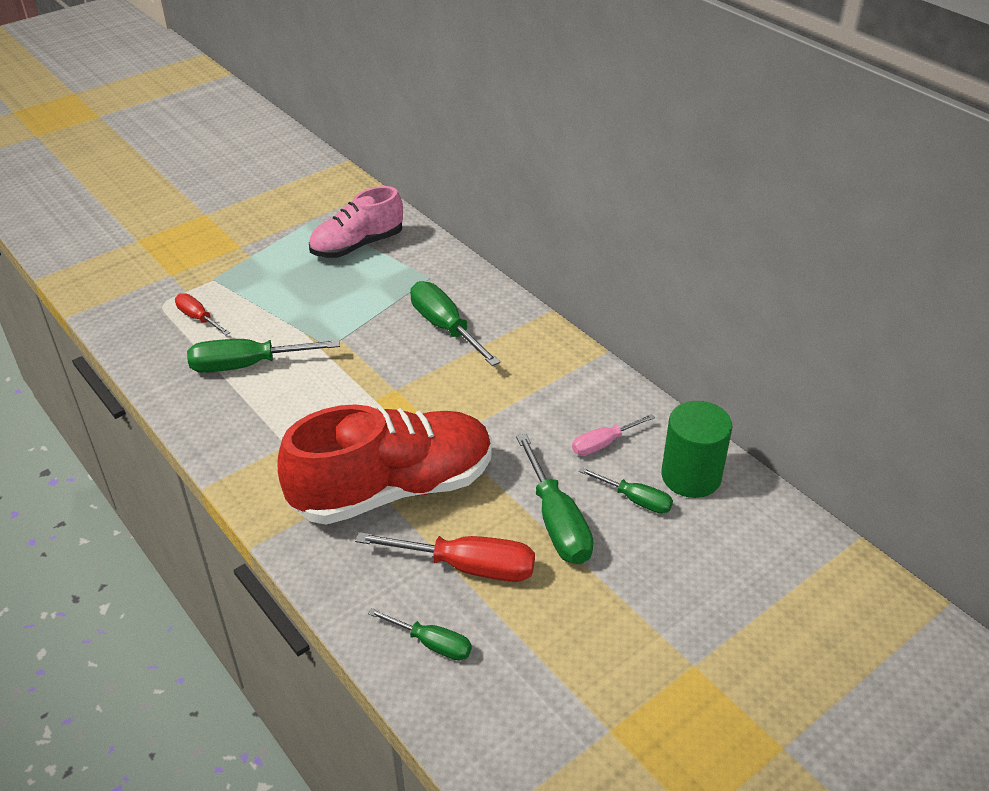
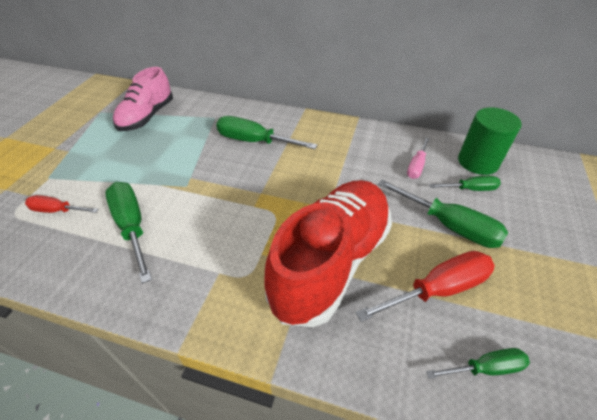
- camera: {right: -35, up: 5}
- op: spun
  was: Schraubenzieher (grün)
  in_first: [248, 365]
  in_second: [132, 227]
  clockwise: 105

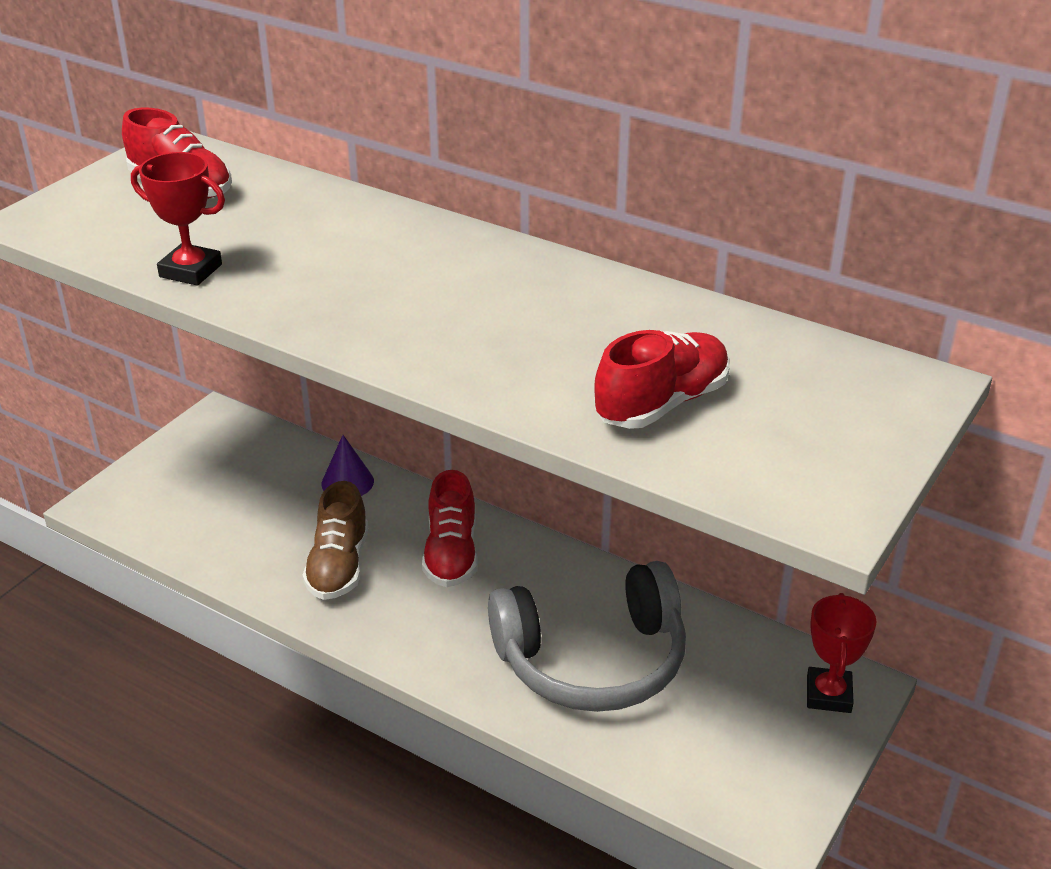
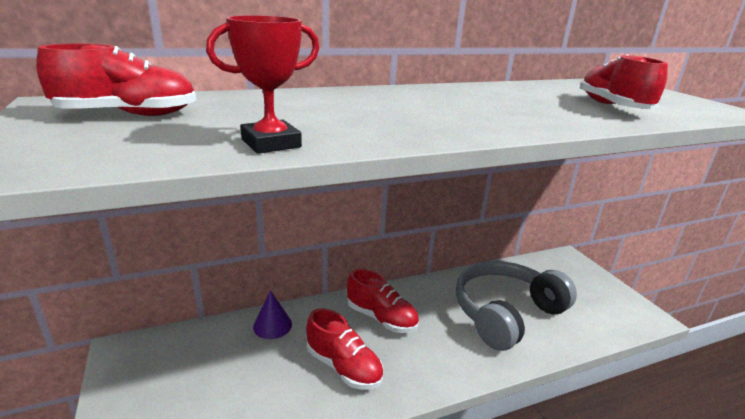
- camera: {right: -55, up: -10}
- op: colour
  was: Schuh (braun)
  now: Schuh (rot)
  in_first: [338, 566]
  in_second: [343, 367]
- op: spun
  was: Kopfhörer (grau)
  in_first: [593, 660]
  in_second: [505, 313]
  clockwise: -150
- op: missing
  was: Pokal (rot)
  in_first: [828, 694]

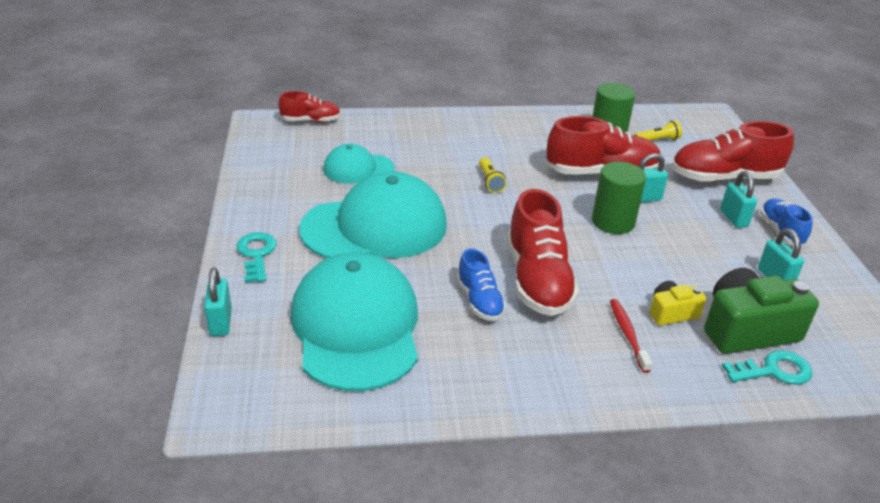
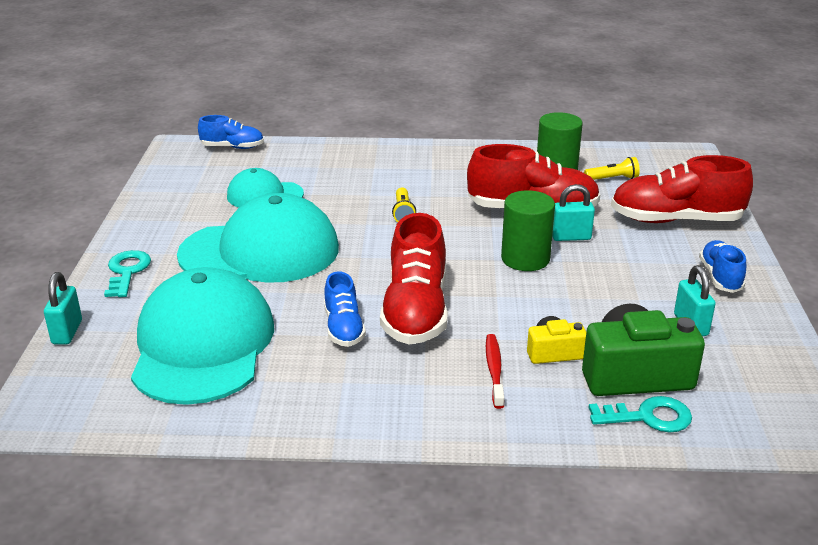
- camera: {right: 10, up: -5}
- op: colour
  was: Schuh (rot)
  now: Schuh (blau)
  in_first: [311, 121]
  in_second: [232, 147]
- op: missing
  was: Vorhängeschloss (türkis)
  in_first: [733, 218]

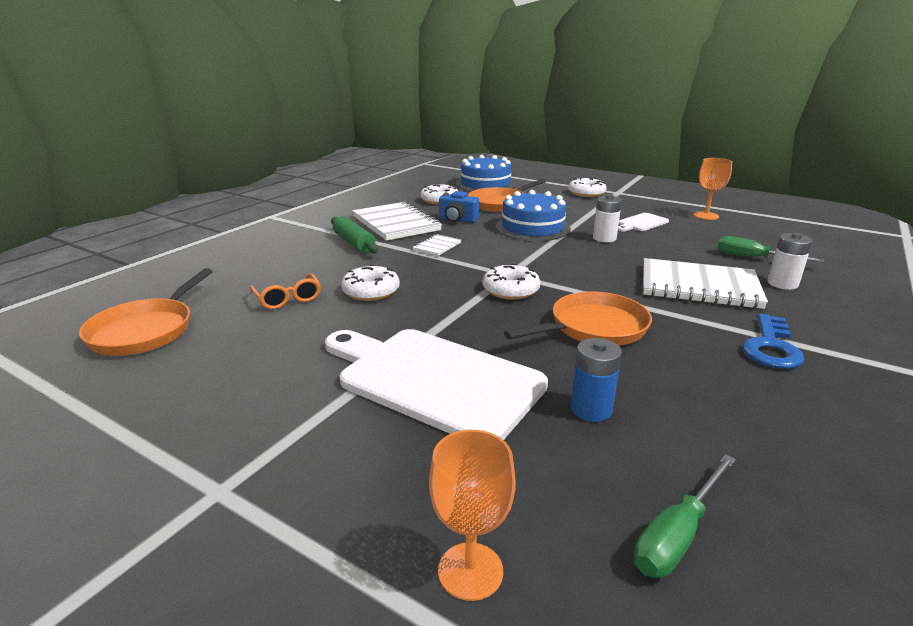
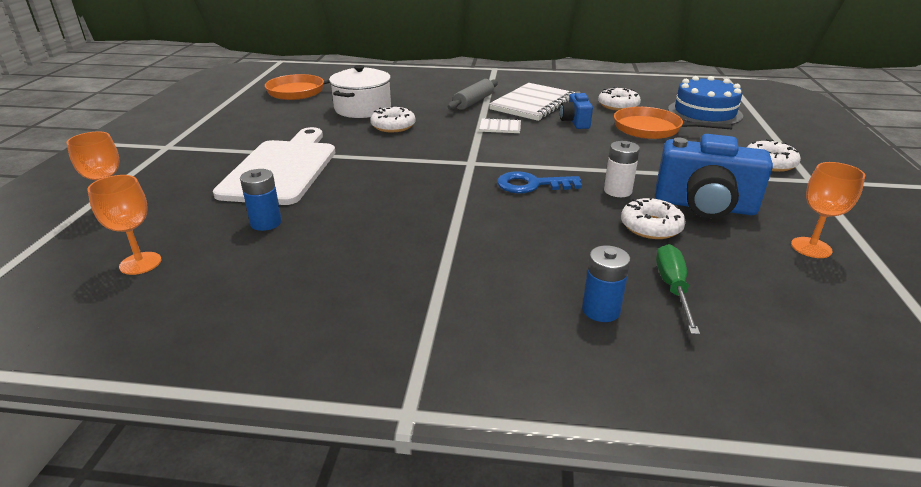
- camera: {right: 65, up: 5}
- op: exchanged
  was: Schraubenzieher (grün)
  now: Kelch (orange)
  in_first: [677, 534]
  in_second: [140, 263]
- op: exchanged
  was: Brille (orange)
  now: Kochtopf (weiß)
  in_first: [288, 298]
  in_second: [363, 108]
- op: colour
  was: Nudelholz (grün)
  now: Nudelholz (grau)
  in_first: [354, 243]
  in_second: [473, 102]
- op: relocated
  was: Schlüssel (blau)
  in_first: [771, 347]
  in_second: [532, 185]
- op: colour
  was: Batterie (weiß)
  now: Batterie (blau)
  in_first: [782, 284]
  in_second: [601, 310]
- op: relocated
  was: Donut (weiß)
  in_first: [510, 290]
  in_second: [651, 227]
- op: exchanged
  was: Schneidebrett (weiß)
  now: Kamera (blau)
  in_first: [641, 223]
  in_second: [704, 206]
- op: missing
  was: Kuchen (blau)
  in_first: [532, 227]
- op: missing
  was: Pfanne (orange)
  in_first: [593, 328]
- op: missing
  was: Notizbuch (weiß)
  in_first: [699, 286]

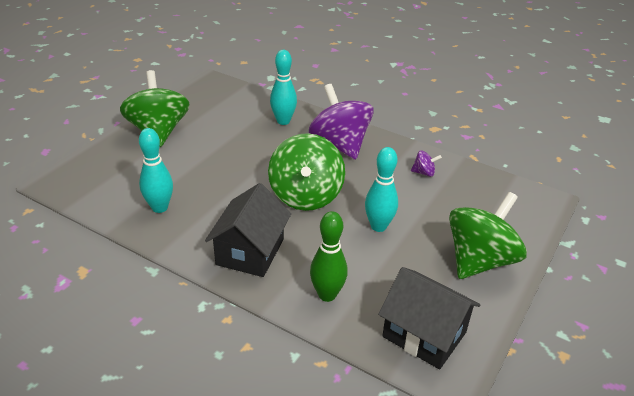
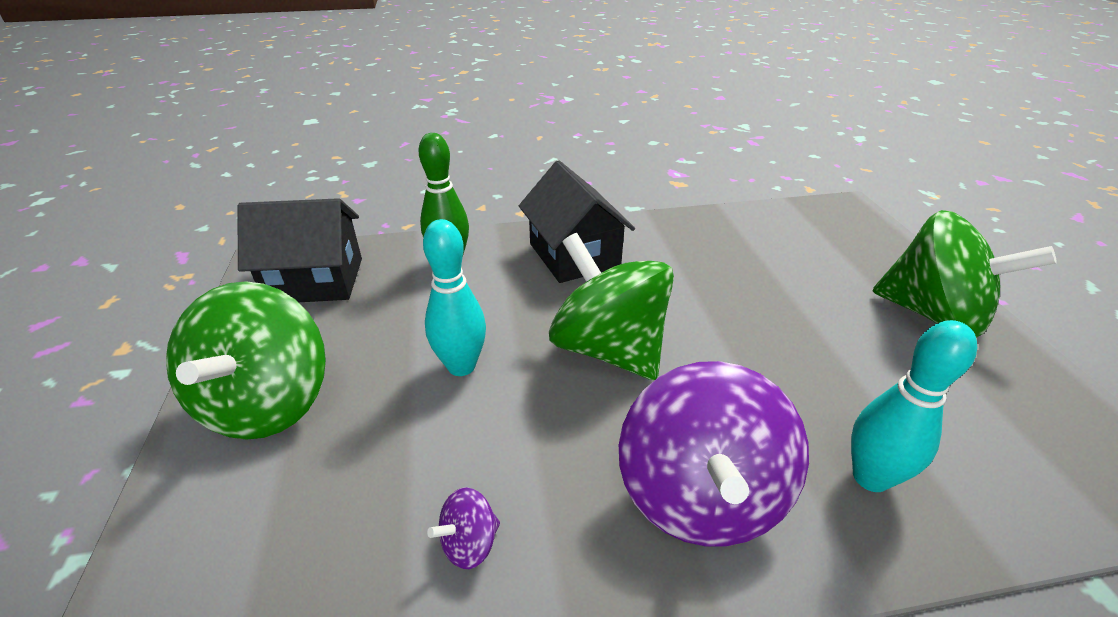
- camera: {right: 140, up: 0}
- op: spun
  was: Kreisel (lila)
  in_first: [340, 144]
  in_second: [699, 495]
  clockwise: 75
- op: missing
  was: Bowlingkegel (türkis)
  in_first: [160, 207]

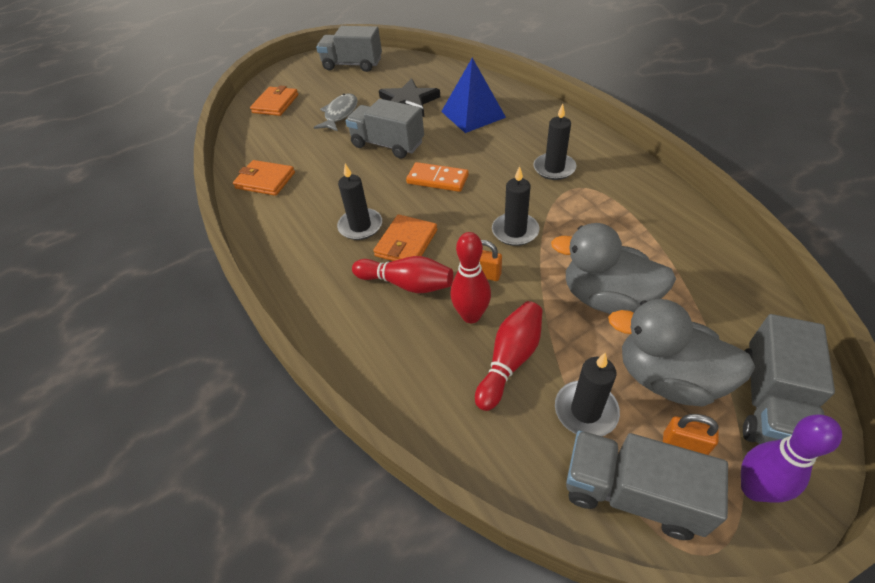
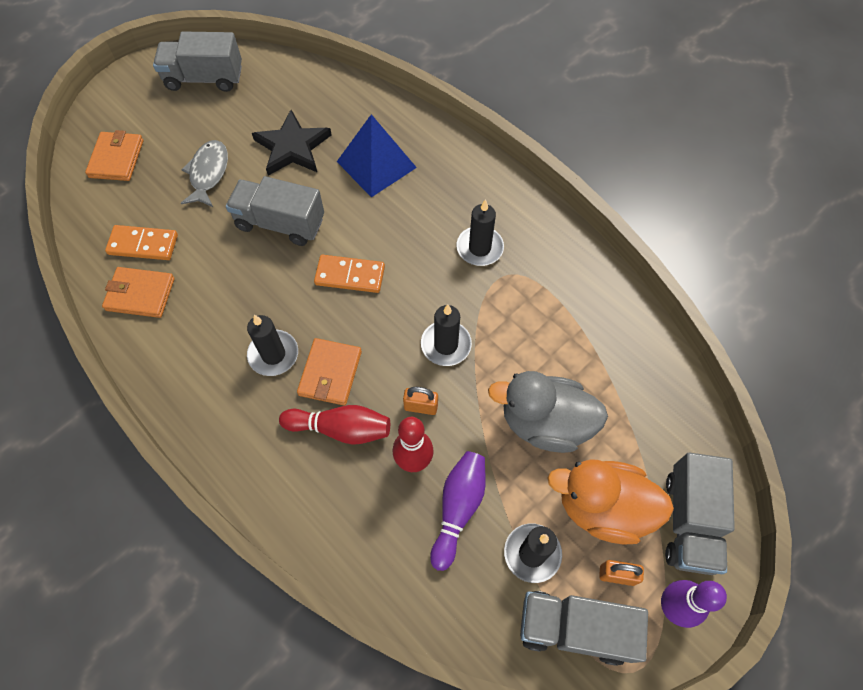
- camera: {right: -15, up: 15}
- op: appeared
  now: Dominostein (orange)
  in_second: [143, 244]
- op: colour
  was: Bowlingkegel (rot)
  now: Bowlingkegel (lila)
  in_first: [510, 360]
  in_second: [458, 509]
- op: colour
  was: Ente (grau)
  now: Ente (orange)
  in_first: [667, 378]
  in_second: [603, 508]

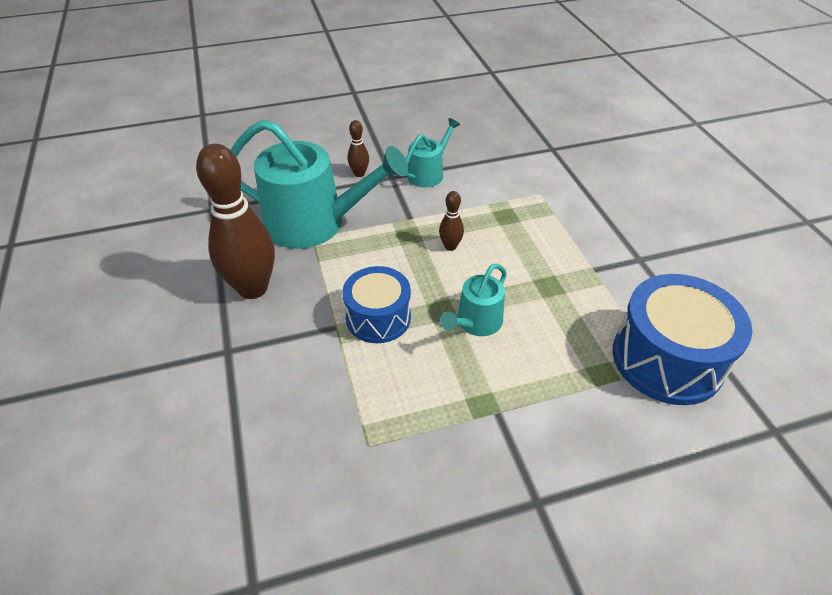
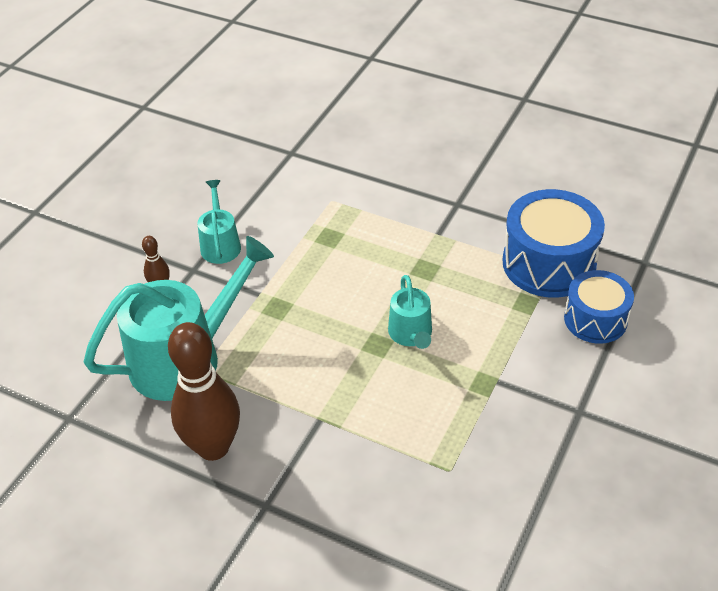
- camera: {right: -45, up: 0}
- op: relocated
  was: Trommel (blau)
  in_first: [378, 317]
  in_second: [595, 319]
- op: missing
  was: Bowlingkegel (braun)
  in_first: [450, 246]

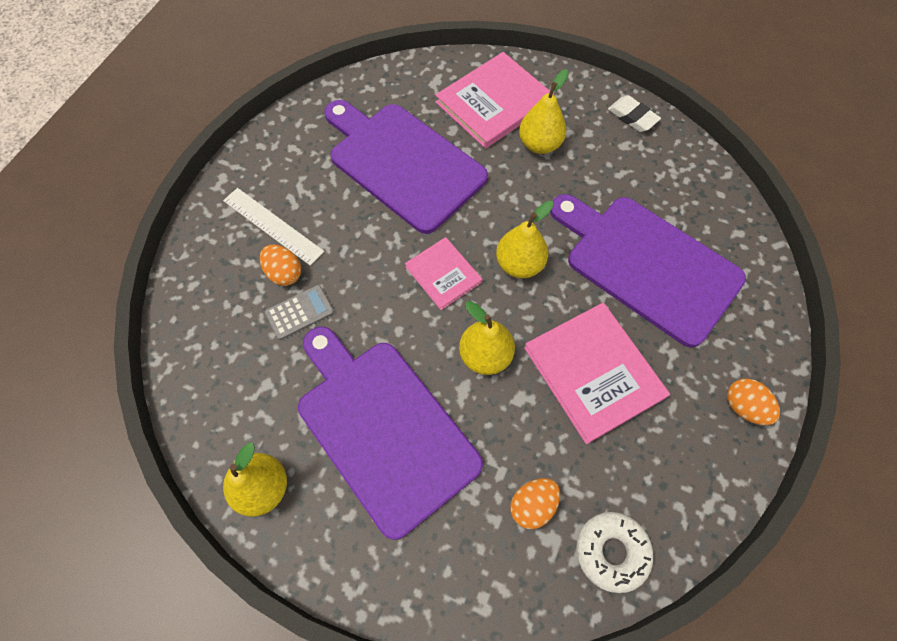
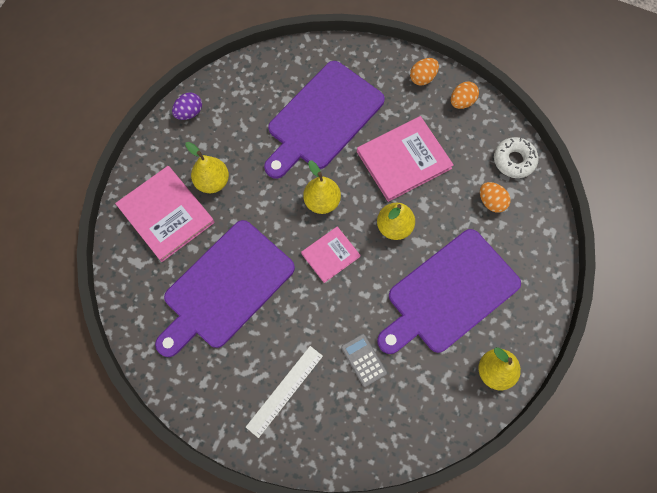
- camera: {right: -90, up: 5}
- op: exchanged
  was: Radiergummi (weiß)
  now: Ei (lila)
  in_first: [632, 117]
  in_second: [189, 113]
- op: relocated
  was: Ei (orange)
  in_first: [284, 273]
  in_second: [462, 102]

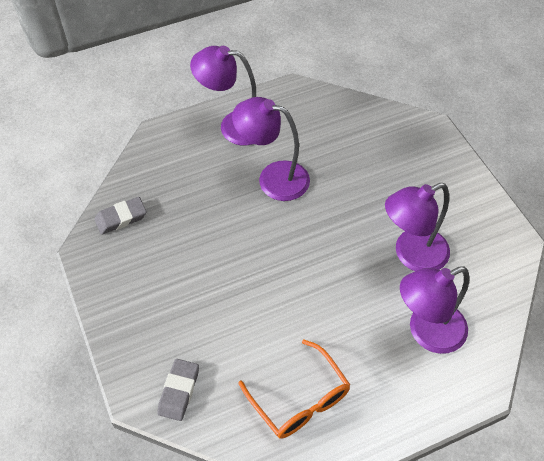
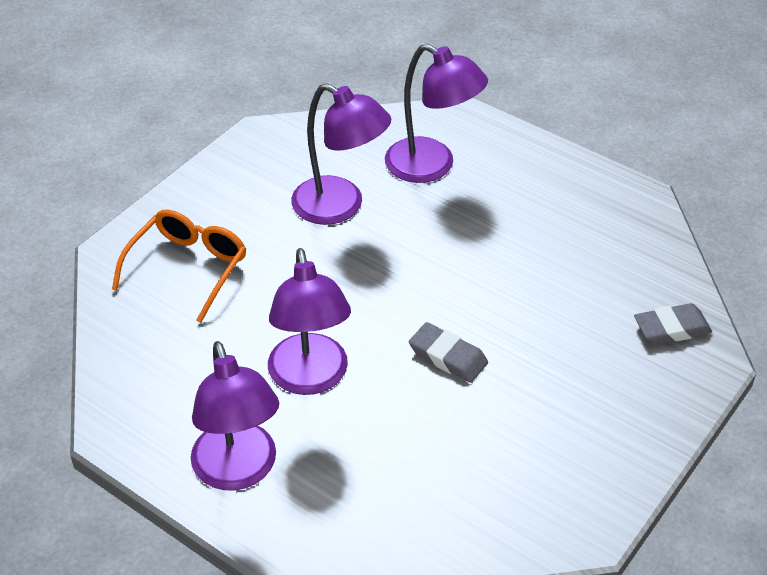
- camera: {right: -120, up: -10}
- op: relocated
  was: Brille (orange)
  in_first: [300, 399]
  in_second: [188, 268]
- op: relocated
  was: Radiergummi (grau)
  in_first: [121, 218]
  in_second: [448, 356]

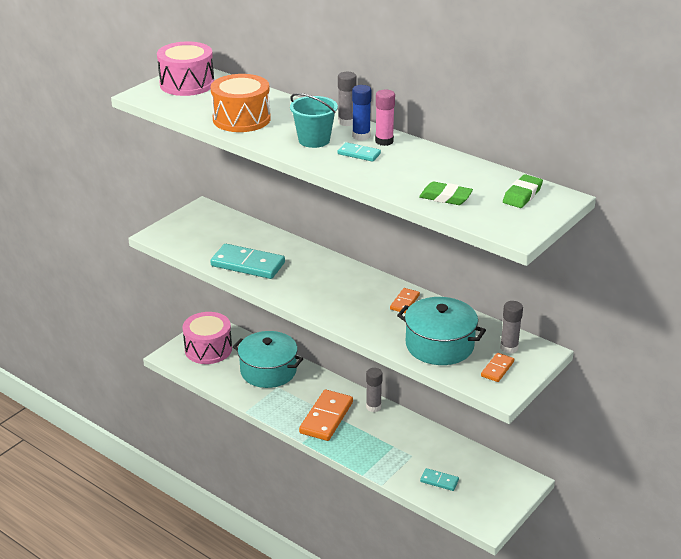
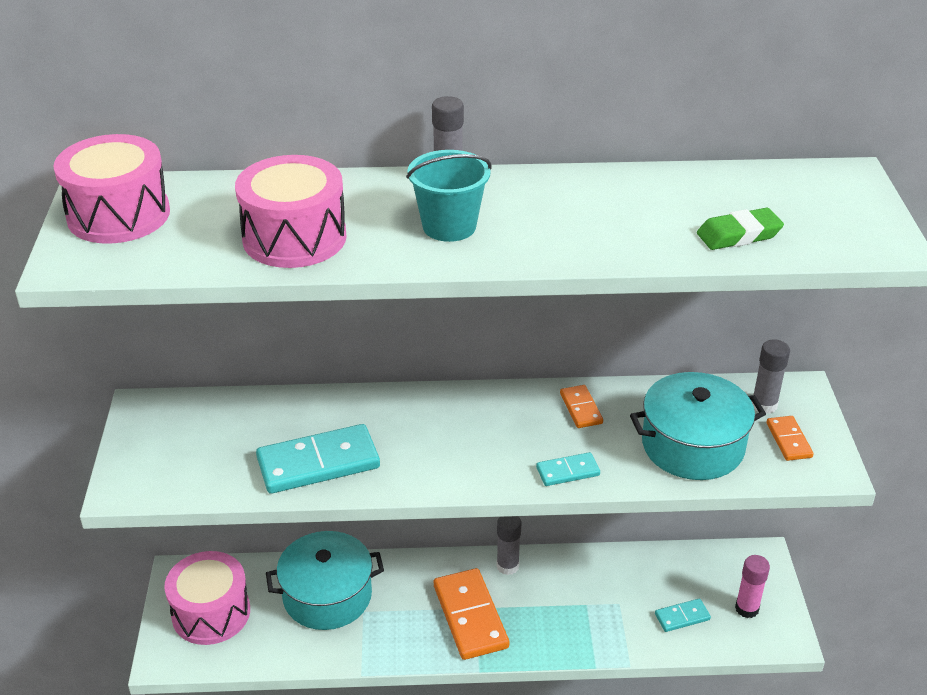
- camera: {right: -40, up: 5}
- op: colour
  was: Trommel (orange)
  now: Trommel (rosa)
  in_first: [241, 119]
  in_second: [294, 238]
- op: relocated
  was: Dominostein (türkis)
  in_first: [359, 154]
  in_second: [568, 471]
- op: relocated
  was: Klebestift (rosa)
  in_first: [384, 141]
  in_second: [747, 608]
- op: missing
  was: Klebestift (blau)
  in_first: [361, 136]
- op: missing
  was: Radiergummi (grün)
  in_first: [522, 195]

